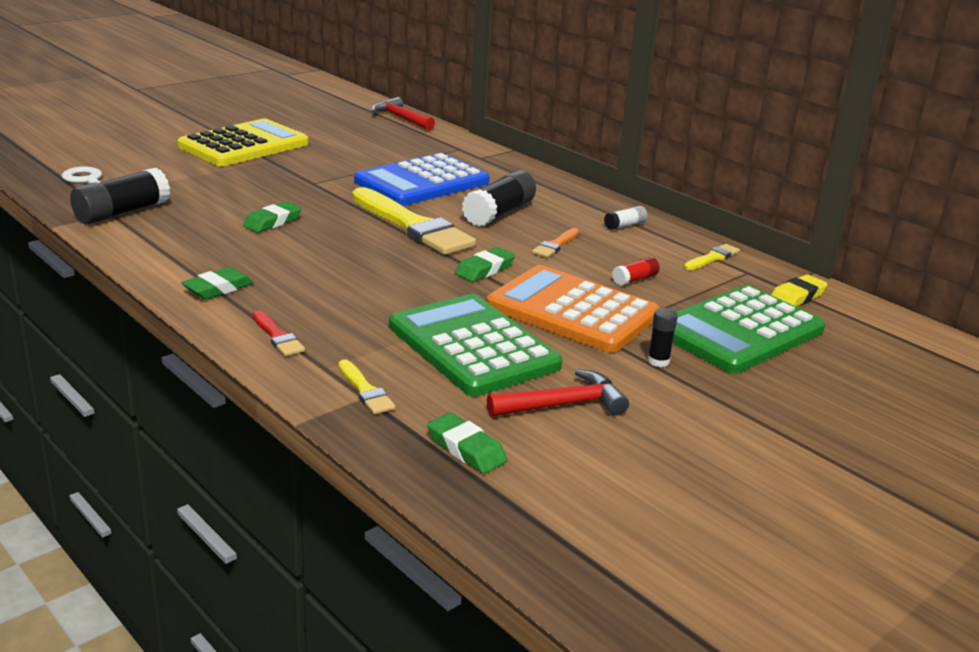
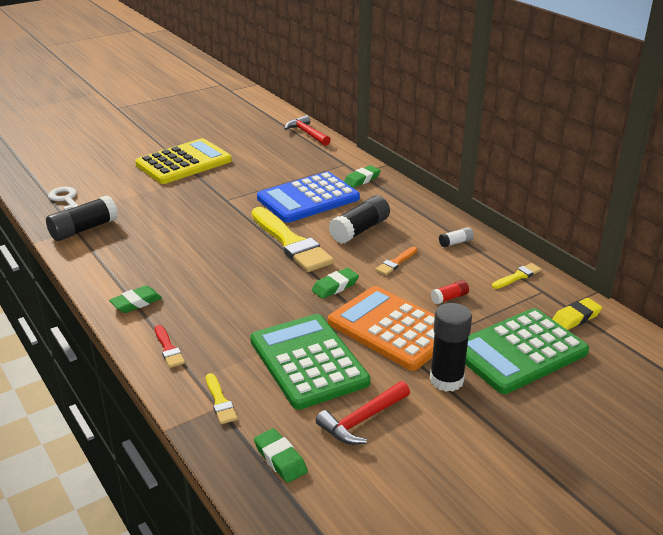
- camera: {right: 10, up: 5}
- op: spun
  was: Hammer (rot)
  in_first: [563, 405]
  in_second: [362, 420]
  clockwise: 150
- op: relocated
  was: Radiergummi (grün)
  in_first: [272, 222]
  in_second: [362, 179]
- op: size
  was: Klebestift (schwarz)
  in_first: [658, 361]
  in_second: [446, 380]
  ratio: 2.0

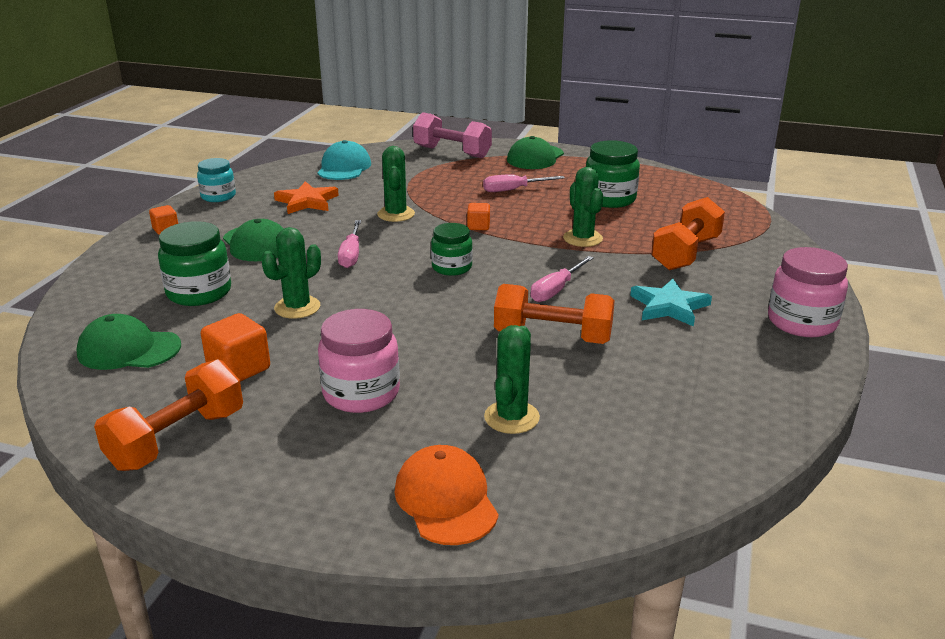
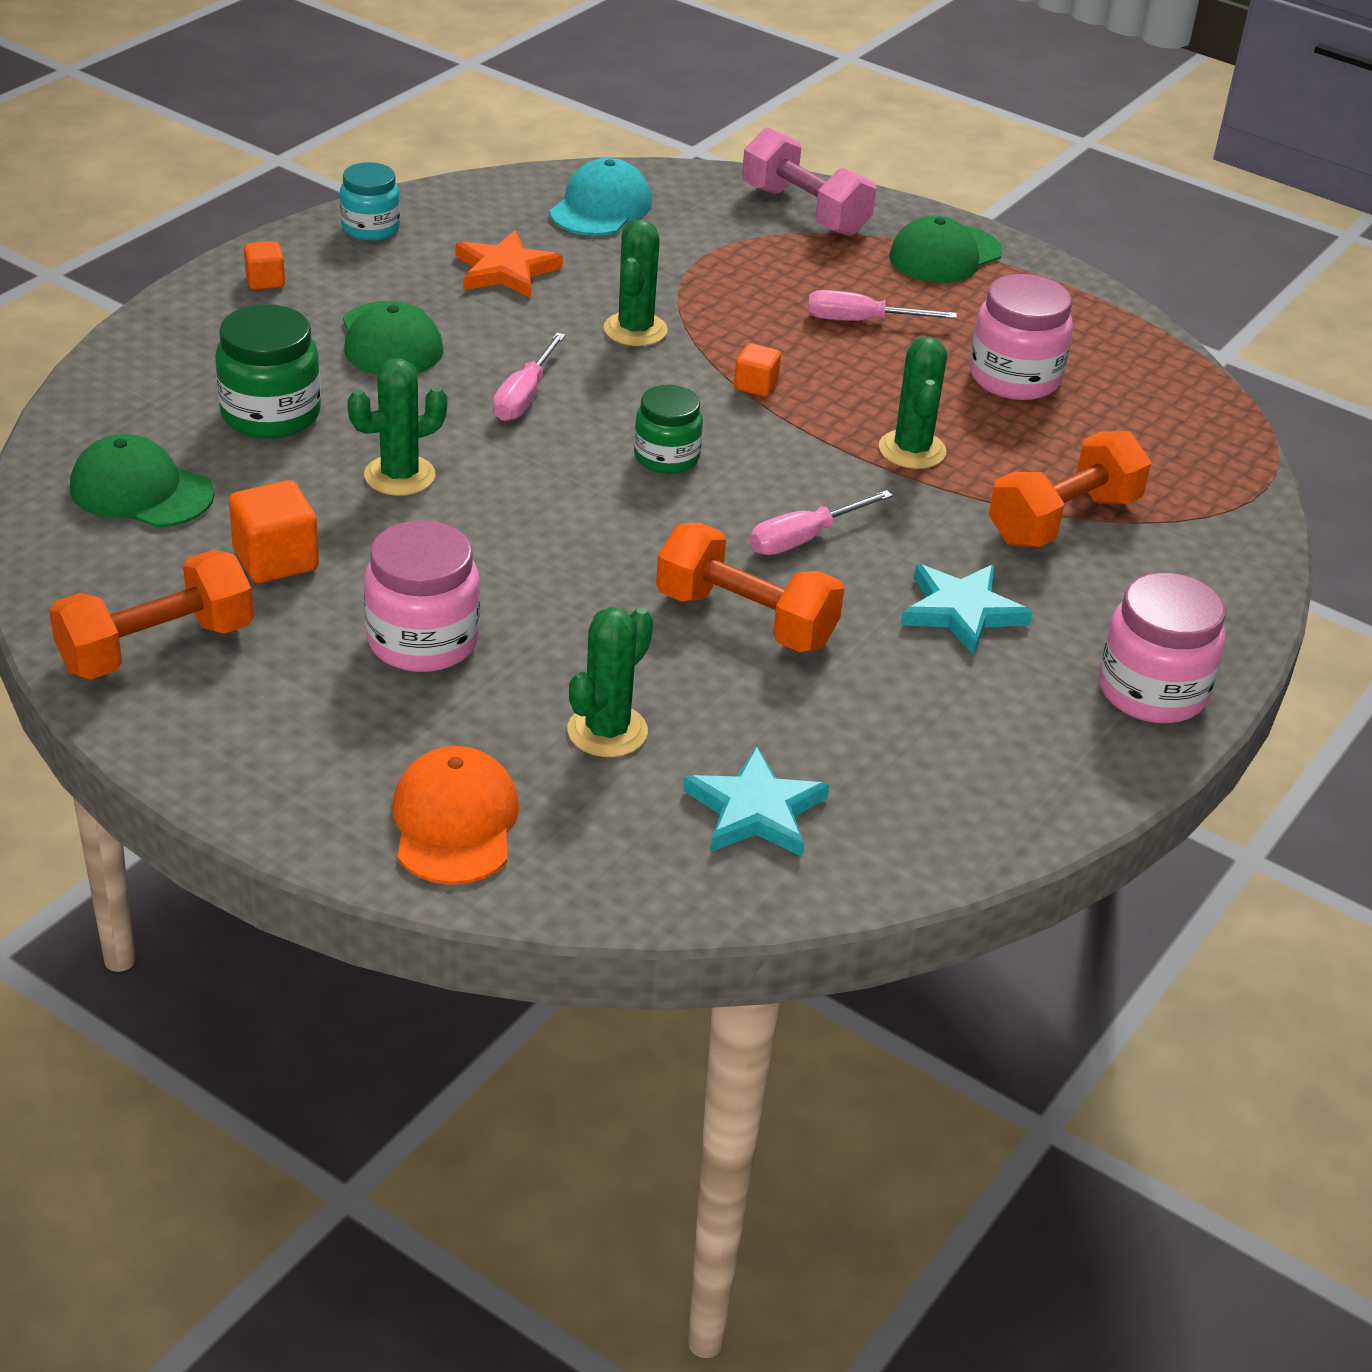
- camera: {right: 15, up: 10}
- op: appeared
  now: Stern (türkis)
  in_second: [755, 810]
- op: colour
  was: Einmachglas (grün)
  now: Einmachglas (rosa)
  in_first: [609, 199]
  in_second: [1014, 378]

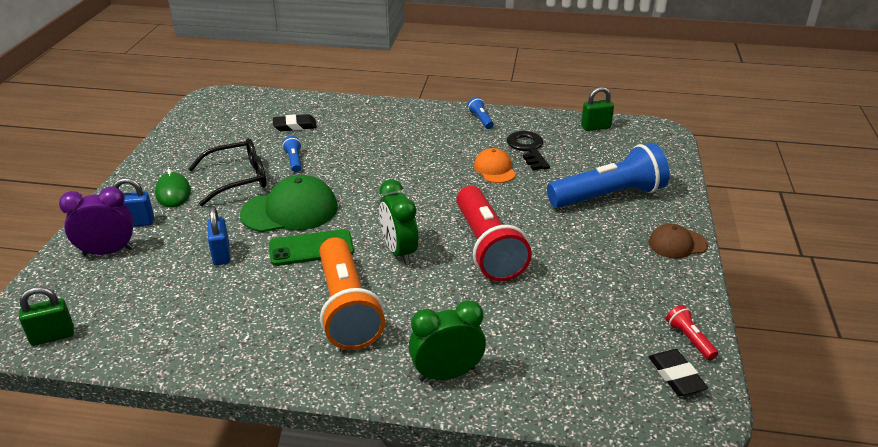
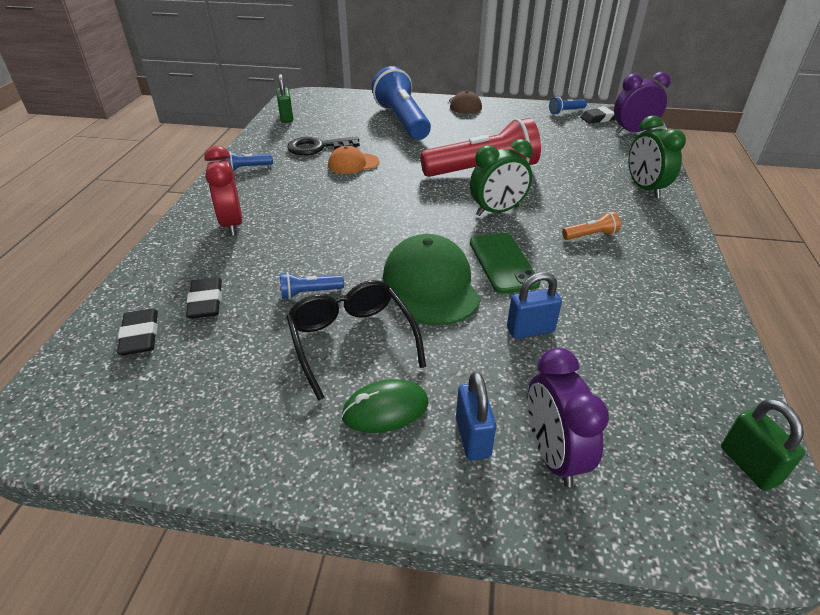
- camera: {right: -90, up: 5}
- op: appeared
  now: Radiergummi (schwarz)
  in_second: [140, 335]
- op: appeared
  now: Wecker (rot)
  in_second: [232, 224]
- op: colour
  was: Taschenlampe (rot)
  now: Taschenlampe (blau)
  in_first: [689, 339]
  in_second: [566, 111]
- op: size
  was: Taschenlampe (orange)
  in_first: [347, 308]
  in_second: [590, 235]
  ratio: 0.41
- op: appeared
  now: Wecker (lila)
  in_second: [633, 132]

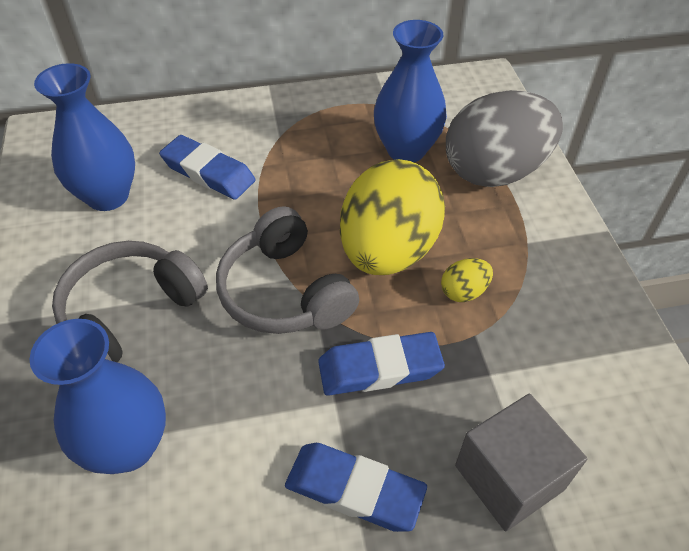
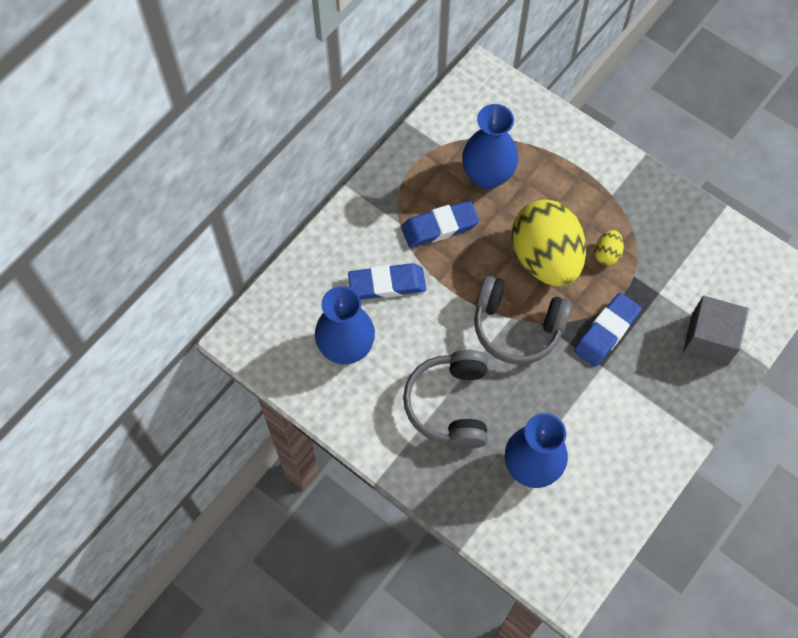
- camera: {right: -40, up: 15}
- op: relocated
  was: Radiergummi (blau)
  in_first: [354, 490]
  in_second: [439, 227]
- op: missing
  was: Ei (grau)
  in_first: [494, 171]

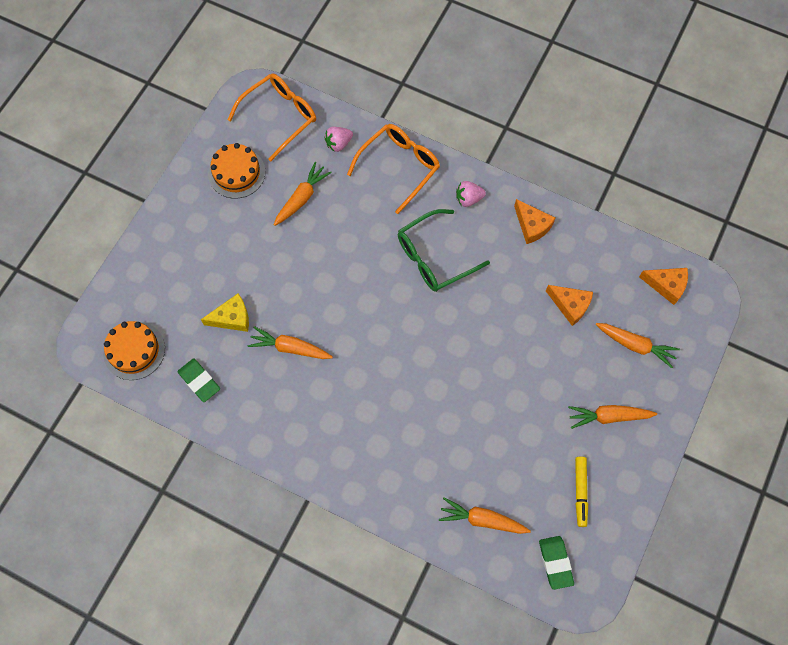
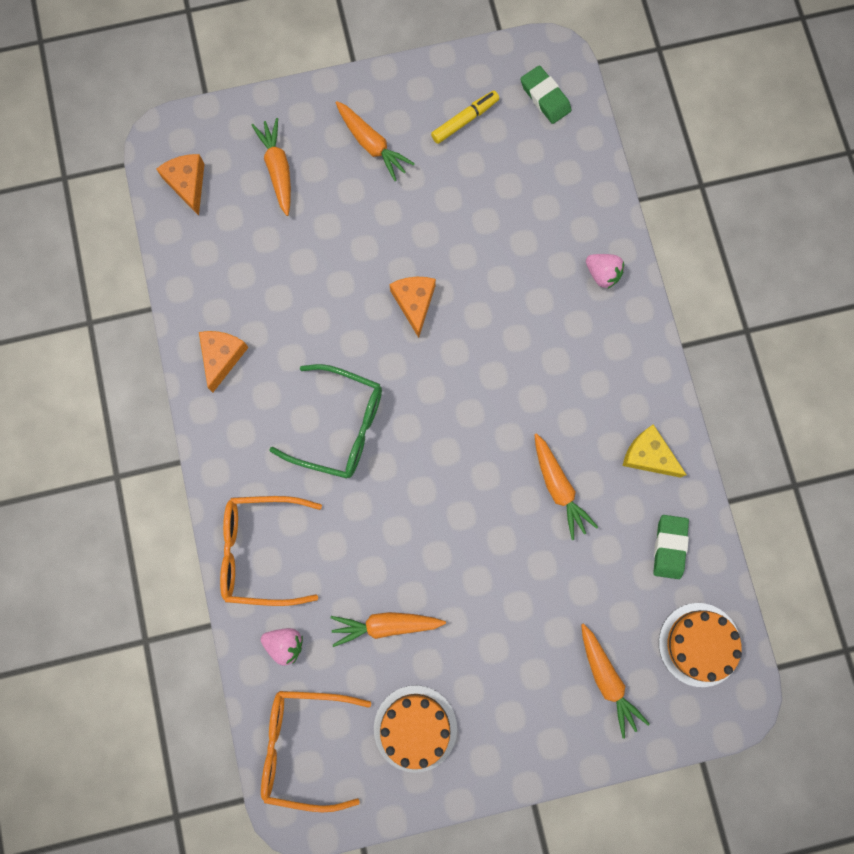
- camera: {right: -130, up: 10}
- op: relocated
  was: Käse (orange)
  in_first: [570, 305]
  in_second: [414, 303]
- op: spun
  was: Radiergummi (grün)
  in_first: [555, 562]
  in_second: [545, 97]
  clockwise: -75
- op: relocated
  was: Karotte (orange)
  in_first: [482, 519]
  in_second: [607, 680]
- op: relocated
  was: Erdbeere (rosa)
  in_first: [468, 199]
  in_second: [602, 274]
- op: relocated
  was: Käse (gelb)
  in_first: [232, 318]
  in_second: [648, 455]

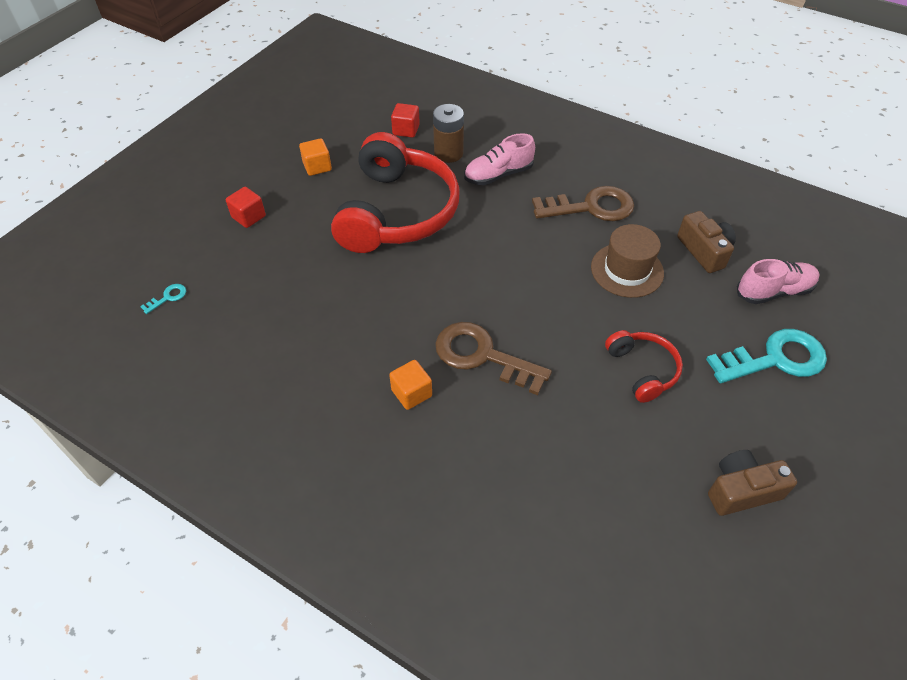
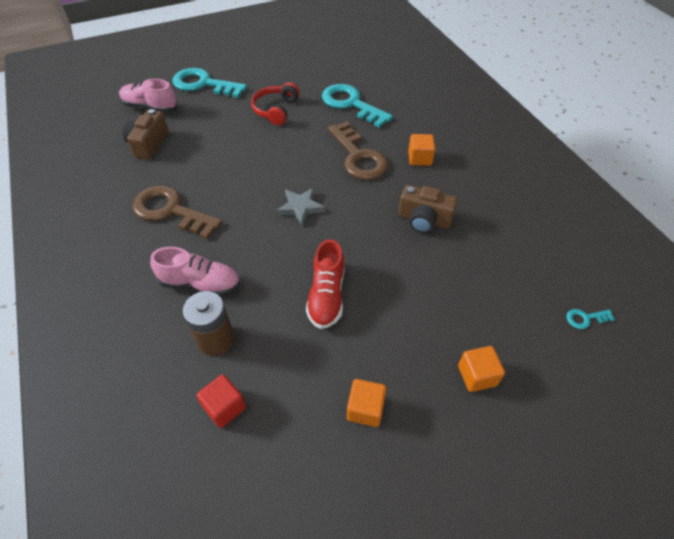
- camera: {right: -145, up: 0}
- op: appeared
  now: Stern (grau)
  in_second: [300, 207]
- op: exchanged
  was: Kopfhörer (rot)
  now: Schuh (rot)
  in_first: [396, 212]
  in_second: [326, 295]
- op: appeared
  now: Schlüssel (türkis)
  in_second: [351, 104]
- op: relocated
  was: Kamera (braun)
  in_first: [741, 490]
  in_second: [424, 220]
- op: colour
  was: Kubus (rot)
  now: Kubus (orange)
  in_first: [248, 217]
  in_second: [477, 375]
- op: missing
  was: Hut (braun)
  in_first: [627, 270]

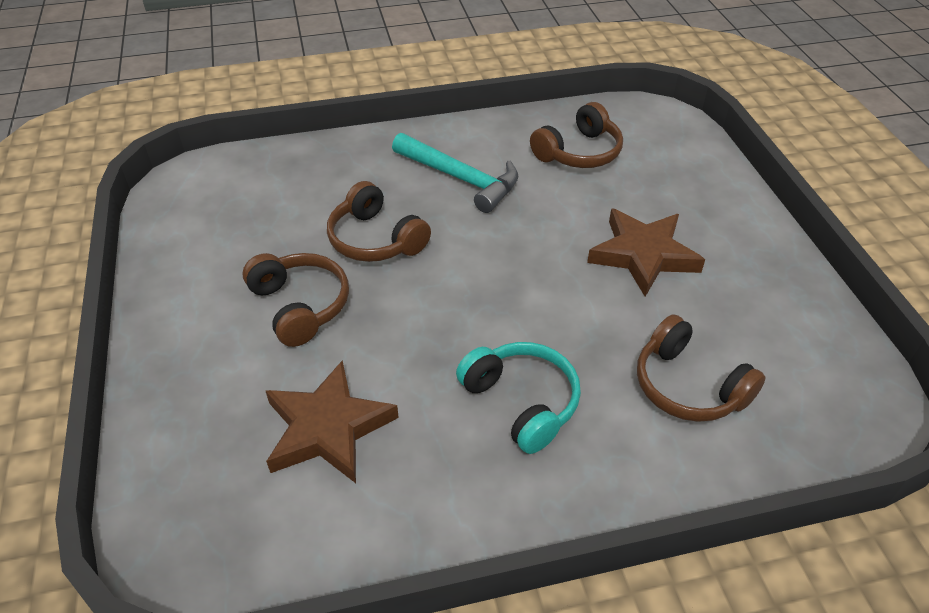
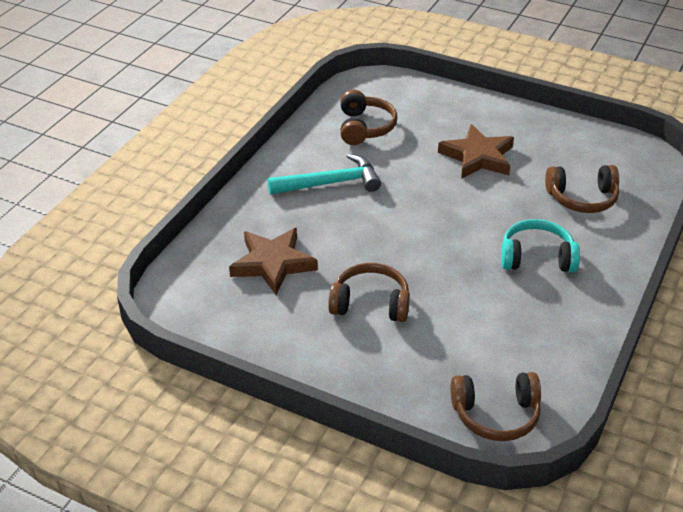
- camera: {right: -50, up: -5}
- op: relocated
  was: Stern (braun)
  in_first: [327, 428]
  in_second: [273, 264]
- op: relocated
  was: Kopfhörer (braun)
  in_first: [375, 239]
  in_second: [496, 414]

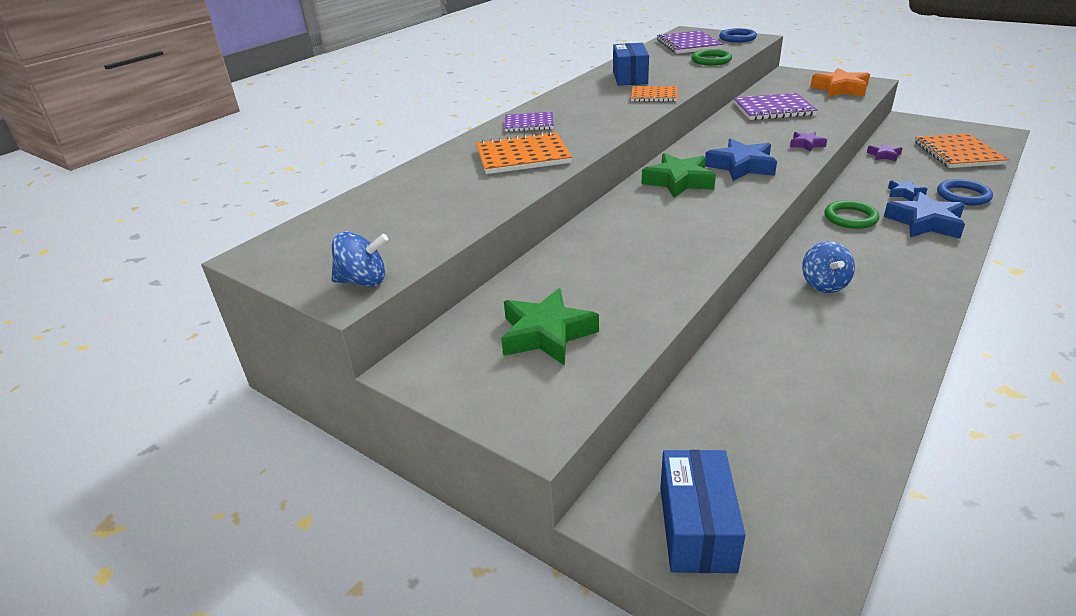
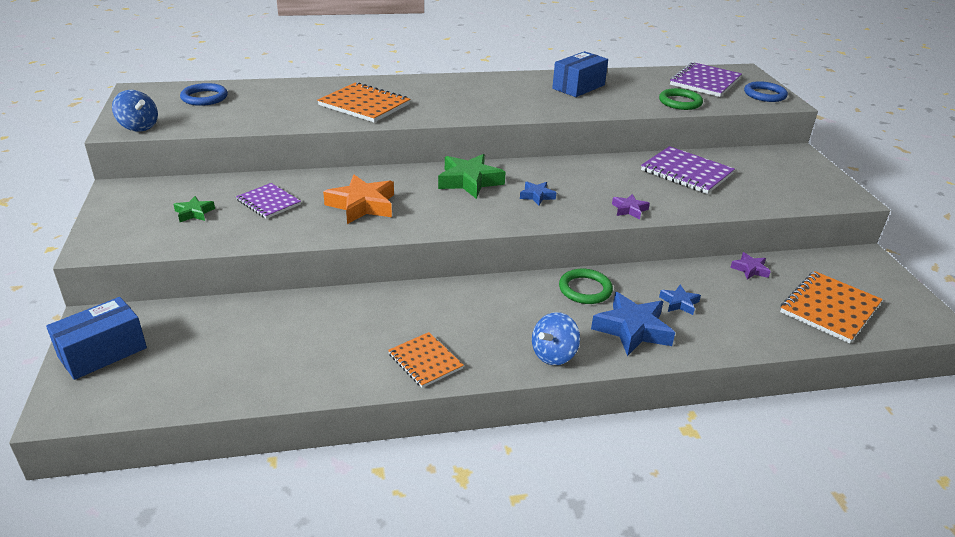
- camera: {right: 40, up: 0}
- op: size
  was: Stern (grün)
  in_first: [546, 334]
  in_second: [194, 213]
  ratio: 0.52
- op: relocated
  was: Ring (blau)
  in_first: [963, 195]
  in_second: [204, 97]
- op: relocated
  was: Notizbuch (lila)
  in_first: [529, 124]
  in_second: [268, 202]
- op: relocated
  was: Stern (orange)
  in_first: [840, 89]
  in_second: [362, 205]
- op: relocated
  was: Notizbuch (orange)
  in_first: [654, 95]
  in_second: [425, 361]
- op: size
  was: Stern (blau)
  in_first: [741, 166]
  in_second: [537, 196]
  ratio: 0.52
- op: relocated
  was: Kreisel (blau)
  in_first: [824, 284]
  in_second: [553, 355]

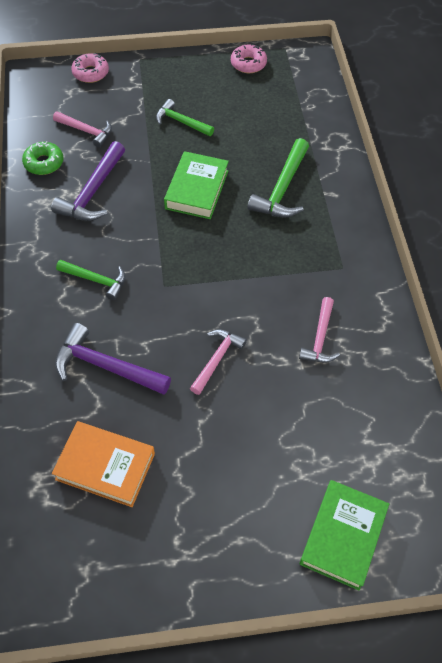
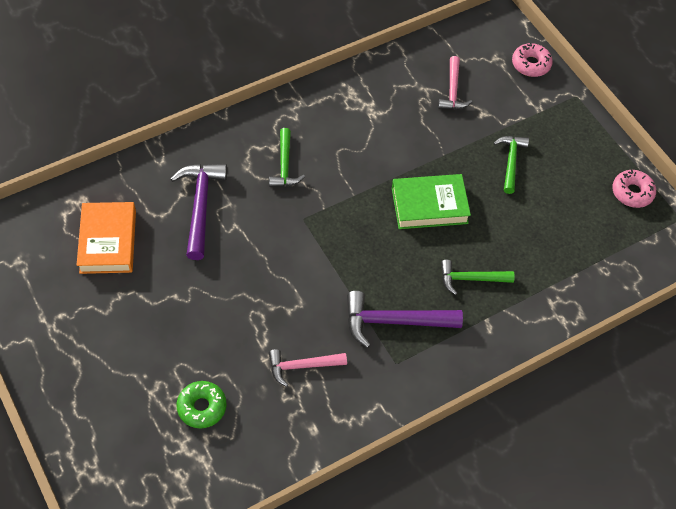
- camera: {right: 65, up: 0}
- op: relocated
  was: Donut (grün)
  in_first: [44, 163]
  in_second: [202, 407]
- op: relocated
  was: Hammer (lila)
  in_first: [93, 192]
  in_second: [394, 322]
- op: size
  was: Hammer (grün)
  in_first: [282, 189]
  in_second: [470, 279]
  ratio: 0.65
- op: missing
  was: Hammer (rosa)
  in_first: [217, 359]
- op: missing
  was: Buch (grün)
  in_first: [343, 536]

